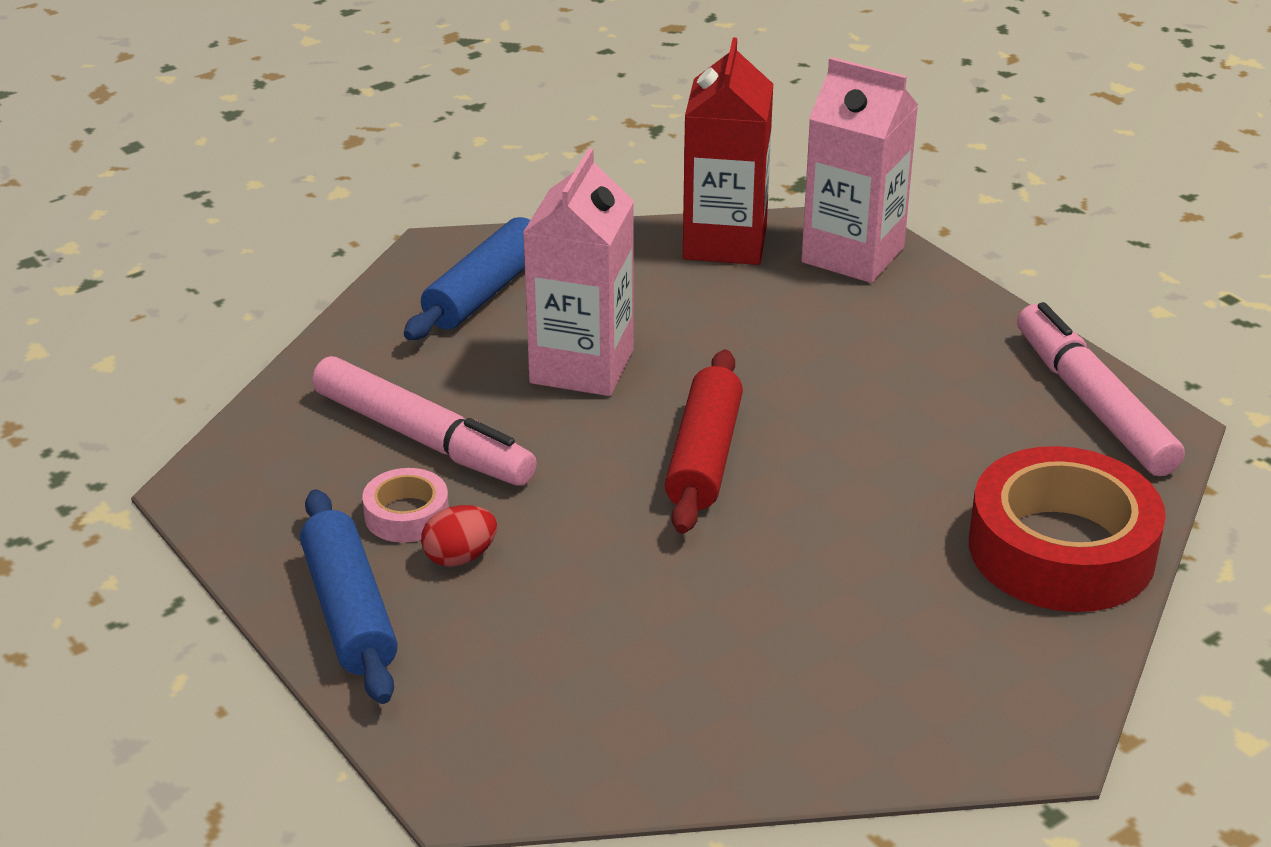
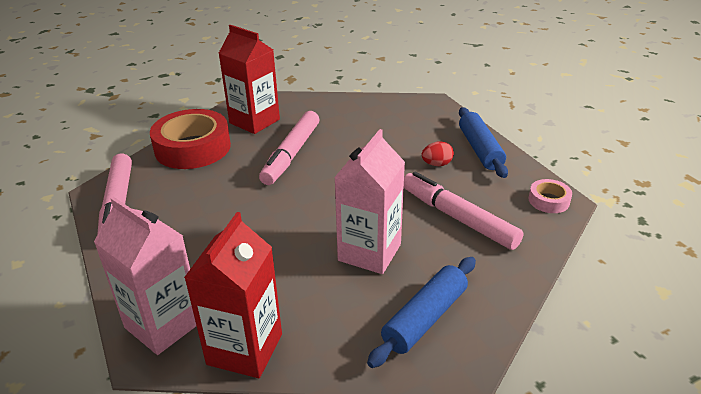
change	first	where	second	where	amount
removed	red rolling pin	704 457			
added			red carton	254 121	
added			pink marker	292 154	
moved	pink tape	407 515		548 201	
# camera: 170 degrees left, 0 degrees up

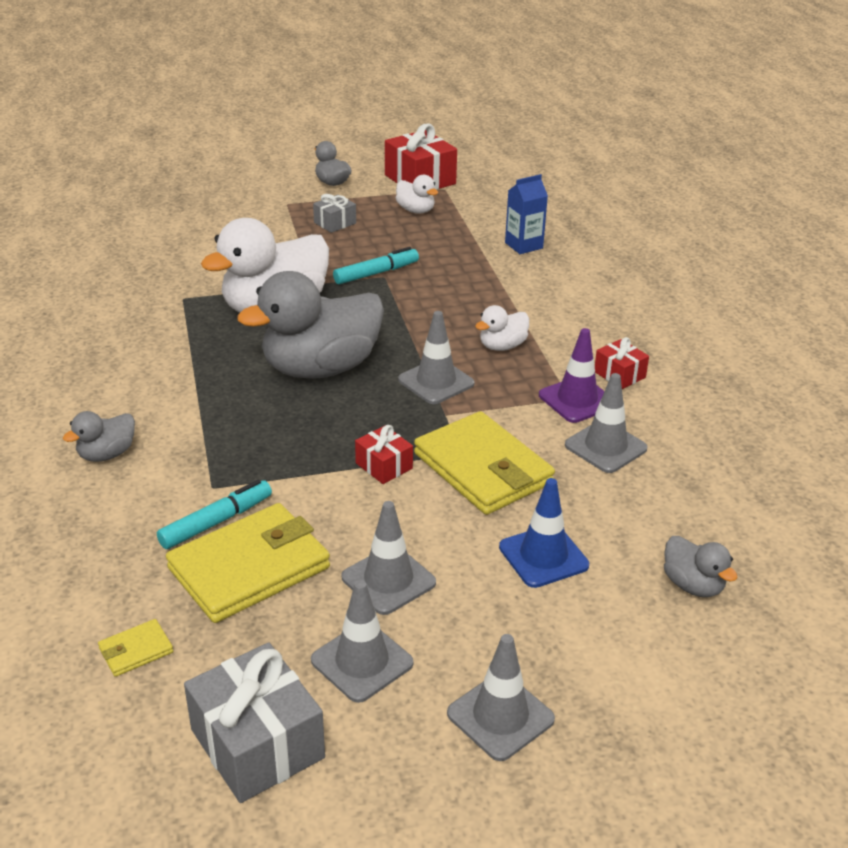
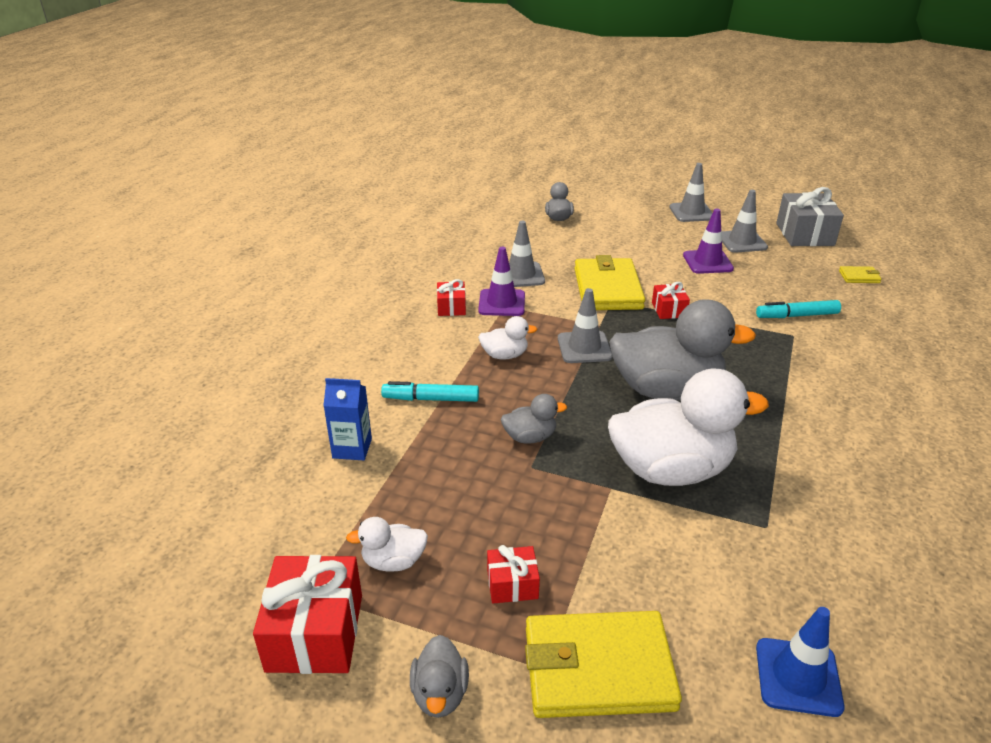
change	first	where	second	where	amount
moved	grey duck	107 454		530 437	
moved	yellow wallet	249 568		598 669	
moved	turquoise marker	376 273		431 399	
moved	blue traffic cone	543 556		798 677	
recoloured	grey gift	335 223	red gift	512 584	
recoloured	grey traffic cone	388 580	purple traffic cone	707 262	
turned	white duck	416 210		393 561	90 degrees counterclockwise
# camera: 145 degrees left, 0 degrees up

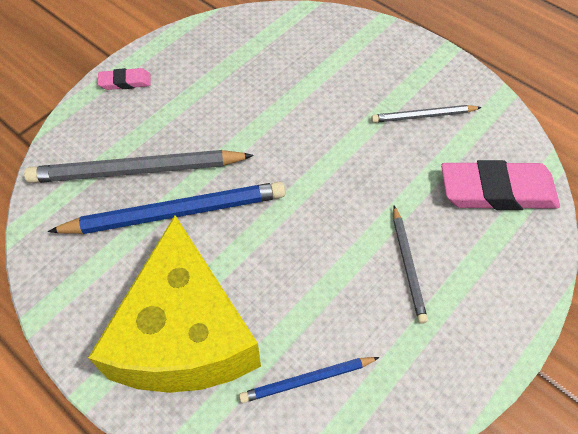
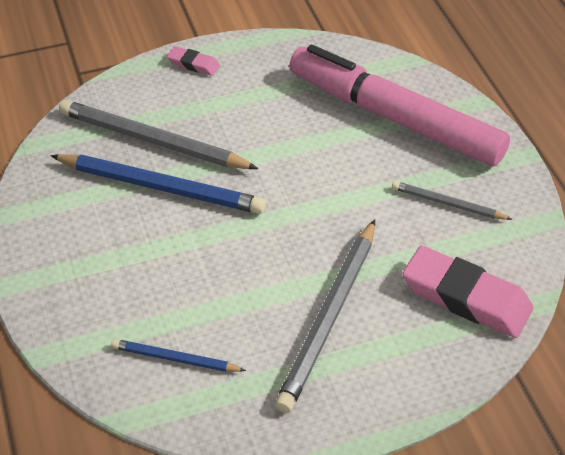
change	first	where	second	where	amount
removed	yellow cheese	185 334			
added			pink marker	394 118	
resized	grey pencil	407 265		329 317	x1.88
# camera: 30 degrees right, 10 degrees down

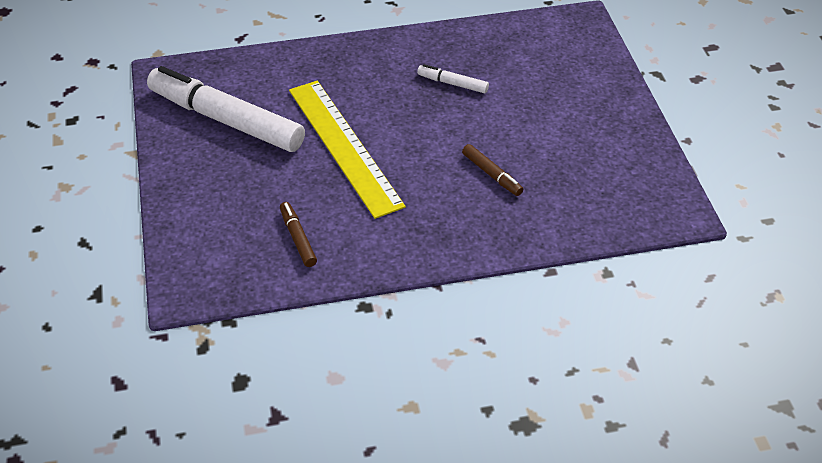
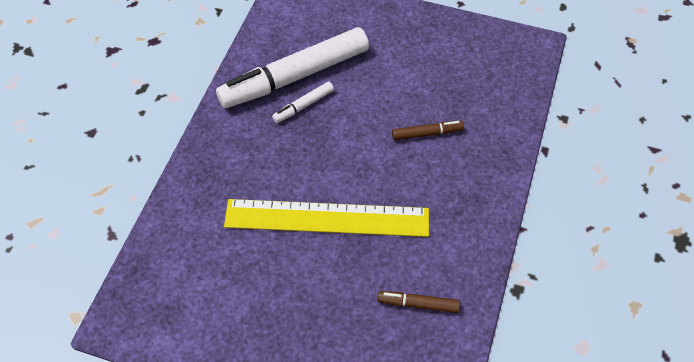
change	first	where	second	where	amount
moved	white marker	226 120		295 76	
# camera: 60 degrees left, 10 degrees up

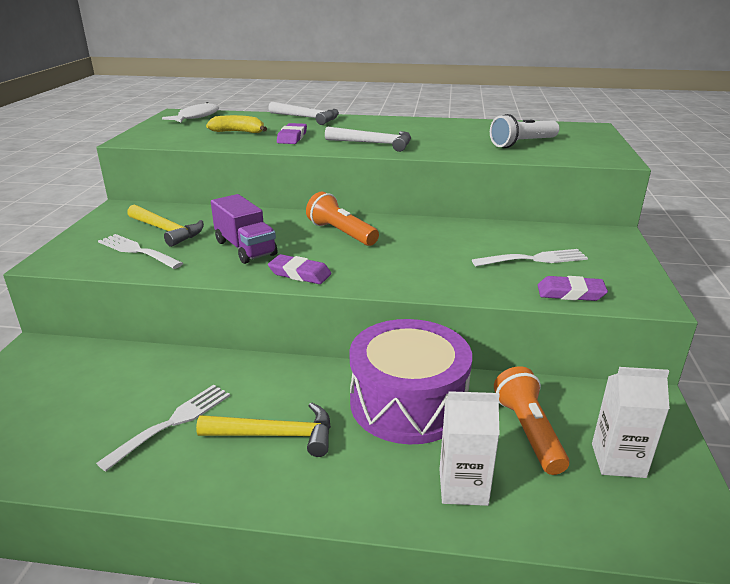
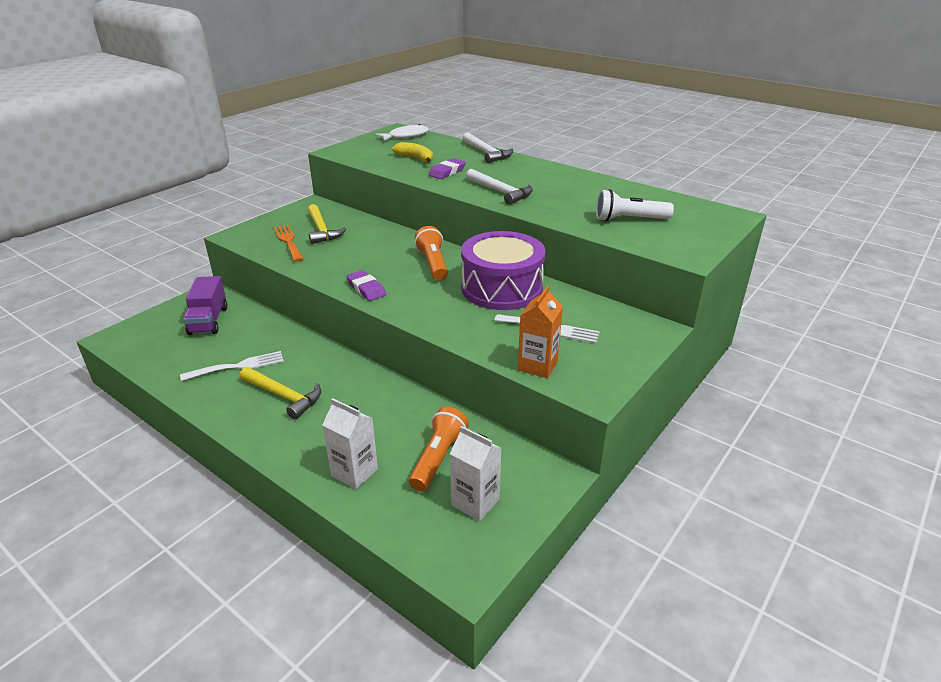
change	first	where	second	where	amount
moved	purple truck	245 248		208 320	
moved	purple drum	408 403		502 288	
replaced	purple eraser	570 293	orange carton	537 365	
recoloured	white fork	137 251	orange fork	288 241	
# camera: 30 degrees right, 5 degrees up

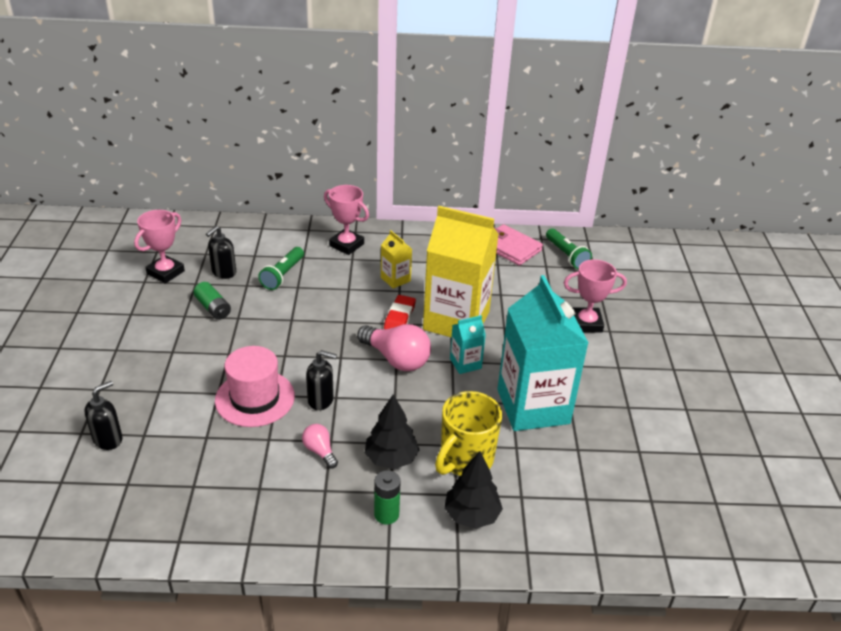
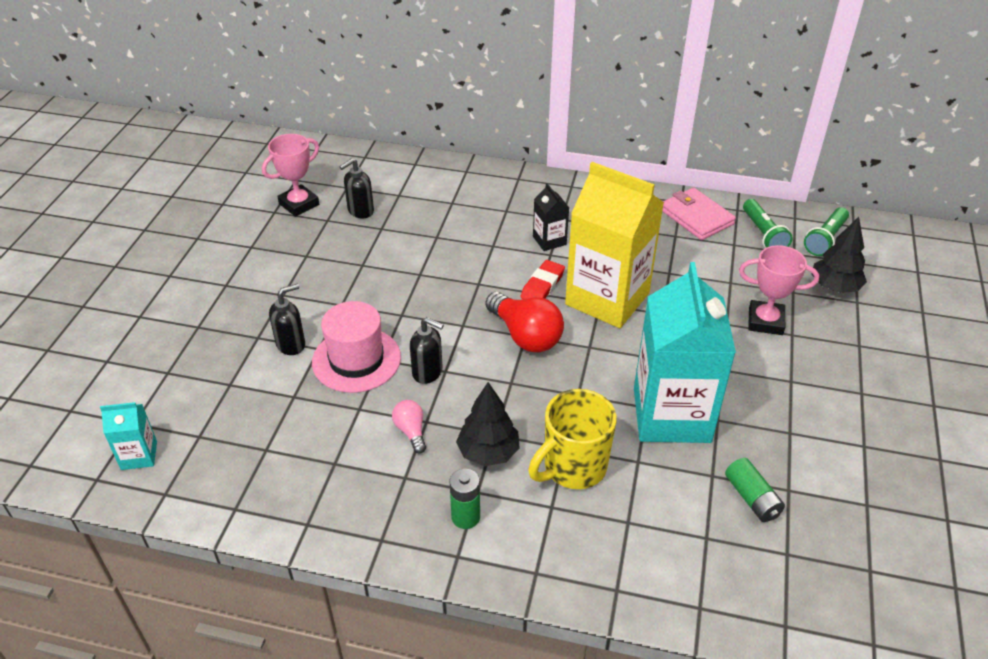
change	first	where	second	where	amount
removed	pink trophy	346 245			
moved	black soap dispenser	108 439		291 344	
moved	green battery	213 308		752 498	
moved	green flashlight	283 275		825 239	
moved	black tree	472 515		834 287	
moved	turquoise carton	465 363		139 455	
recoloured	pink light bulb	396 359	red light bulb	525 336	
recoloured	yellow carton	395 279	black carton	549 240	
# camera: 15 degrees right, 5 degrees up

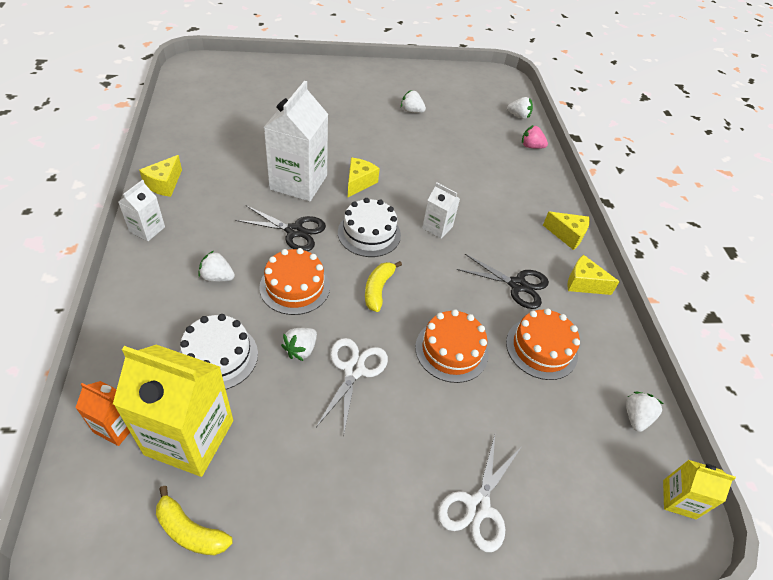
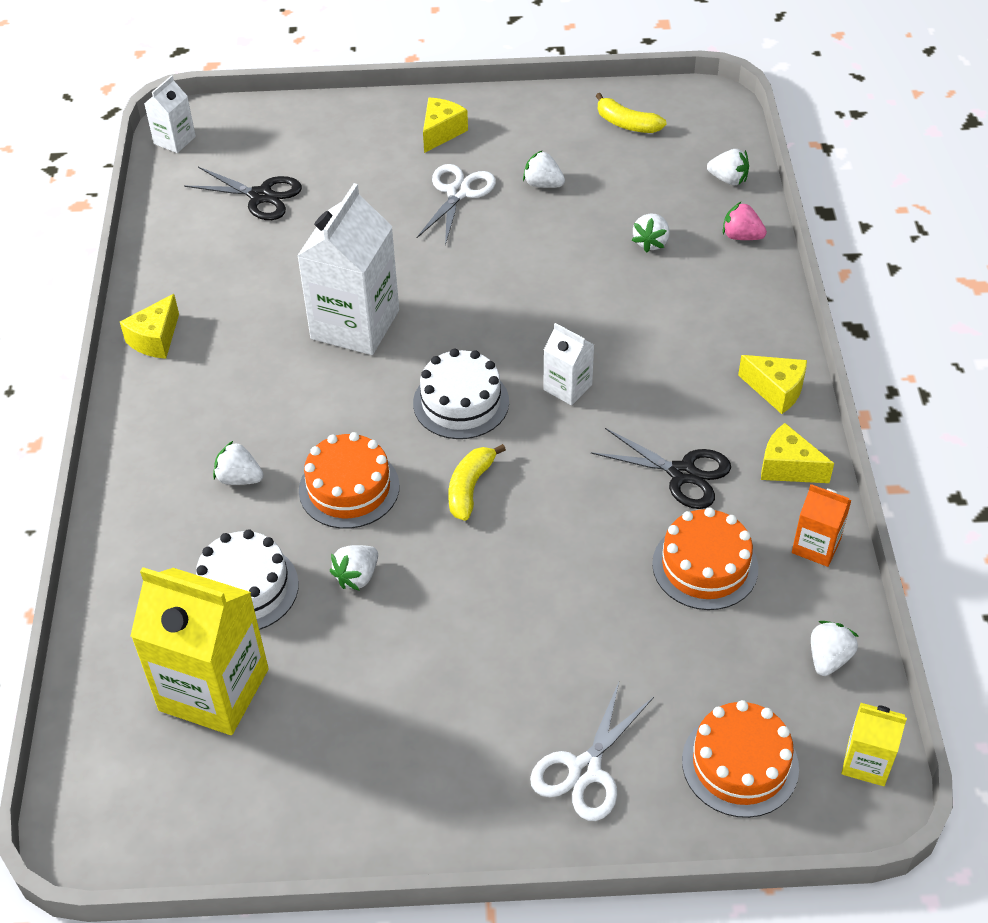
change	first	where	second	where	amount
added			white strawberry	651 242	
moved	orange carton	117 426		816 546	
moved	white carton	147 229		174 140	
moved	yellow banana	190 530		626 124	
moved	black scissors	294 231		261 196	
moved	white scissors	354 370		458 193	
moved	yellow cheese	359 183		441 132	
moved	orange cake	451 350		740 764	
# camera: 10 degrees right, 0 degrees up

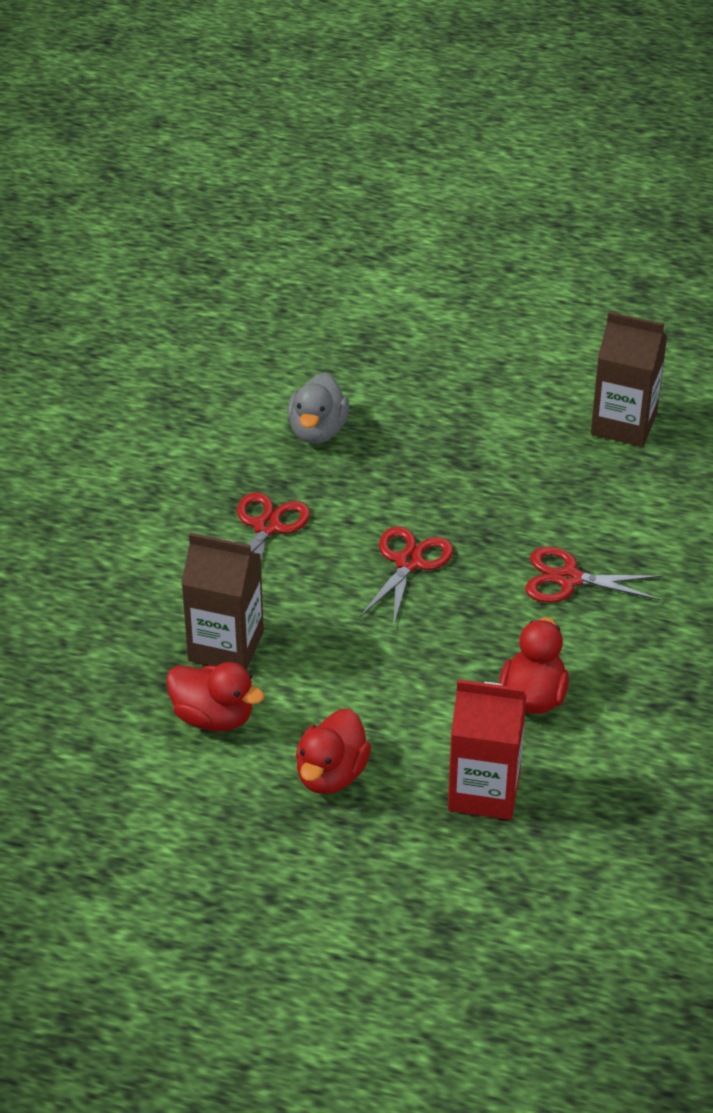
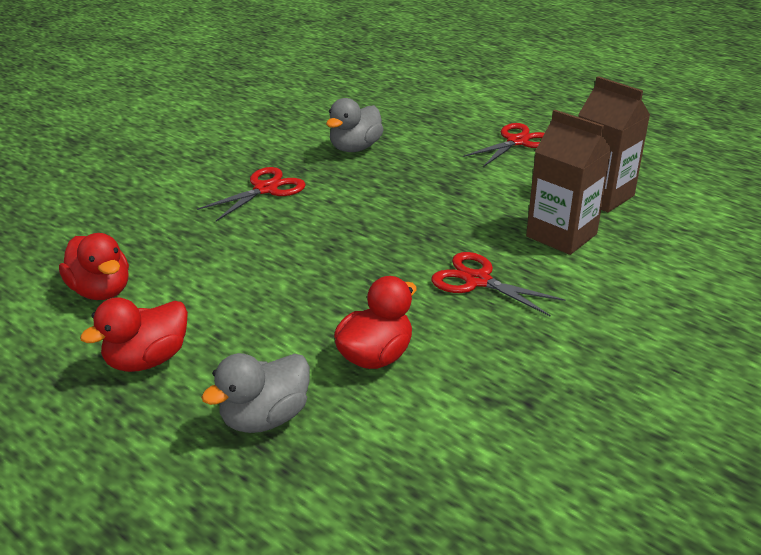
change	first	where	second	where	amount
moved	brown carton	226 646		561 235	
moved	red scissors	409 562		517 142	
replaced	red carton	484 791	grey duck	265 418	
# camera: 25 degrees right, 10 degrees down

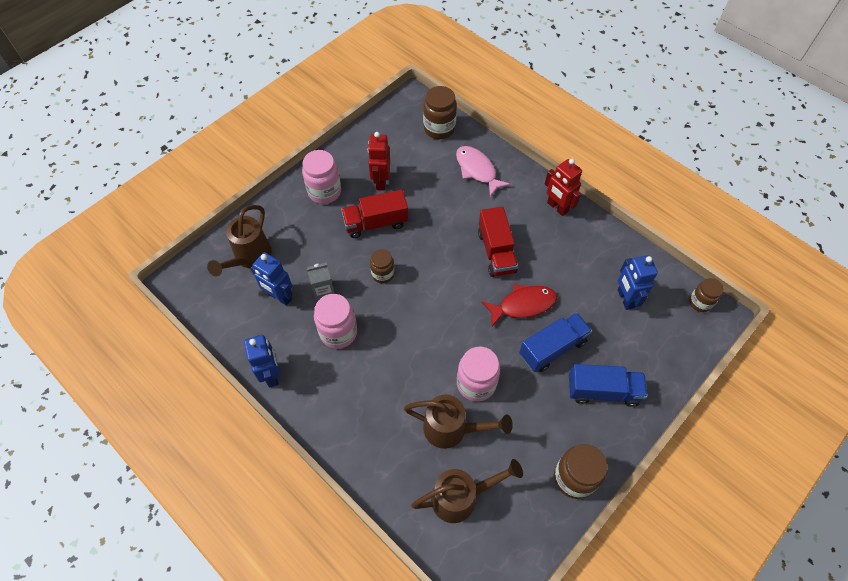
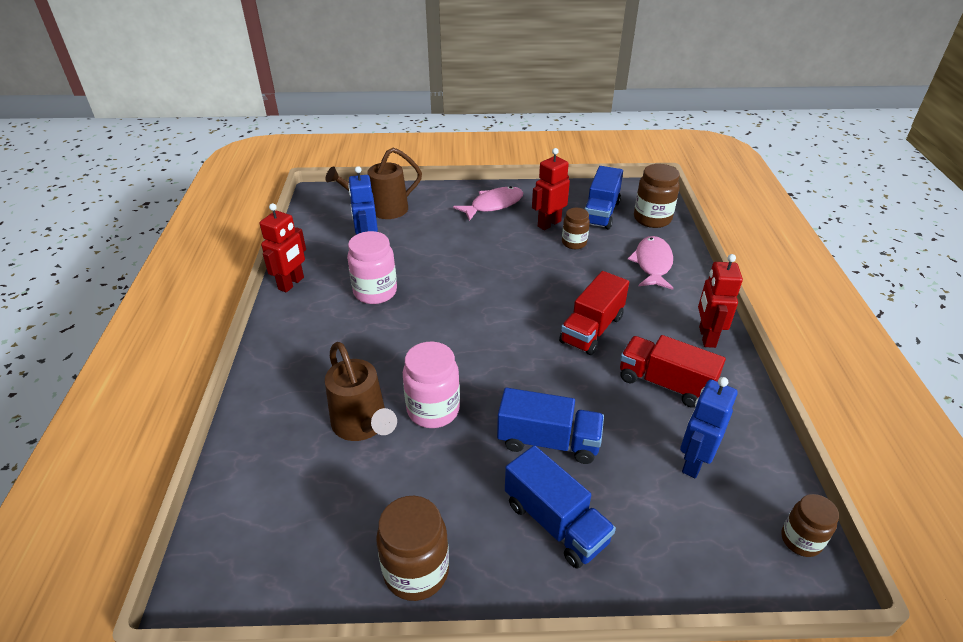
change	first	where	second	where	amount
removed	grey carton	323 290			
removed	brown watering can	461 497			
removed	red fish	523 305			
added			blue truck	600 213	
moved	red truck	376 223		665 383	
moved	brown jar	383 274		574 243	
replaced	pink jar	324 192	pink fish	493 205	
recoloured	blue robot	271 374	red robot	291 283	
# camera: 45 degrees right, 20 degrees down

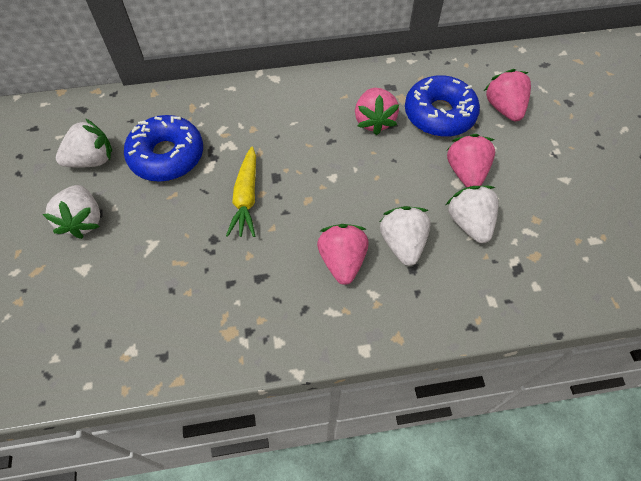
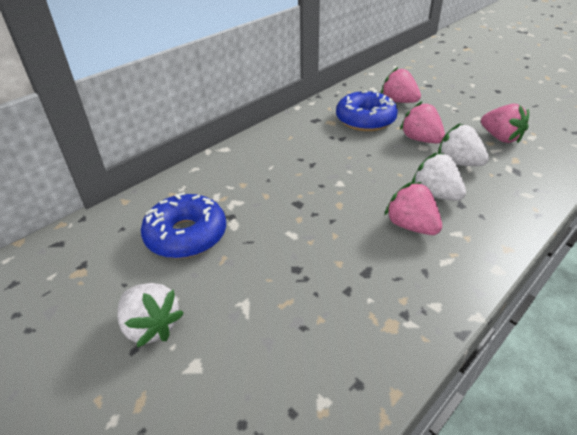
change	first	where	second	where	amount
removed	white strawberry	92 160			
removed	yellow carrot	246 198			
moved	pink strawberry	374 121		500 138	
# camera: 35 degrees left, 20 degrees down

